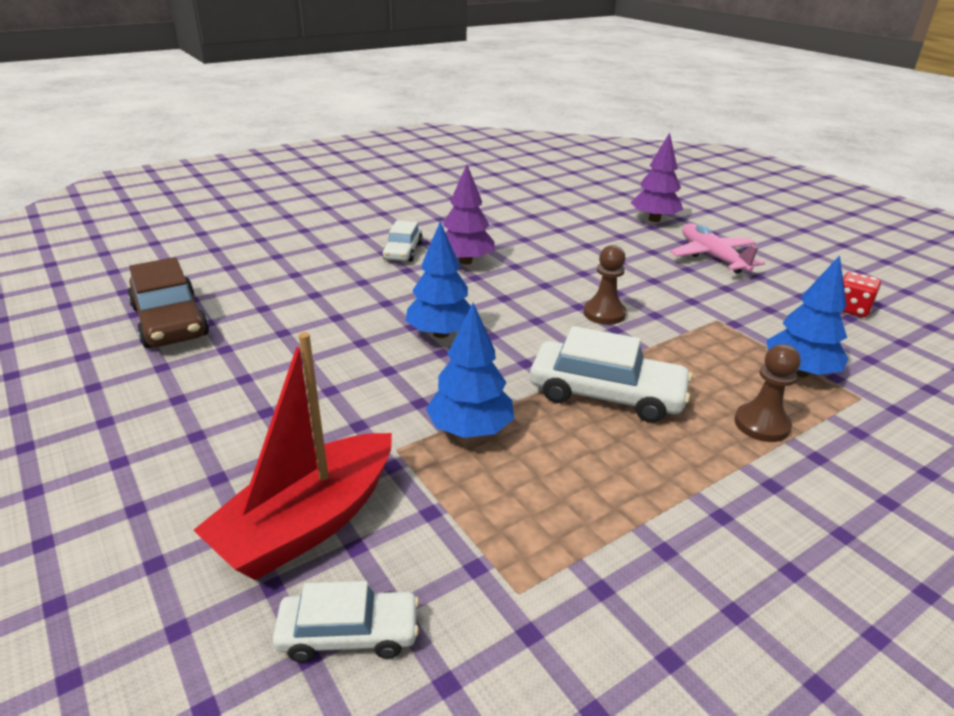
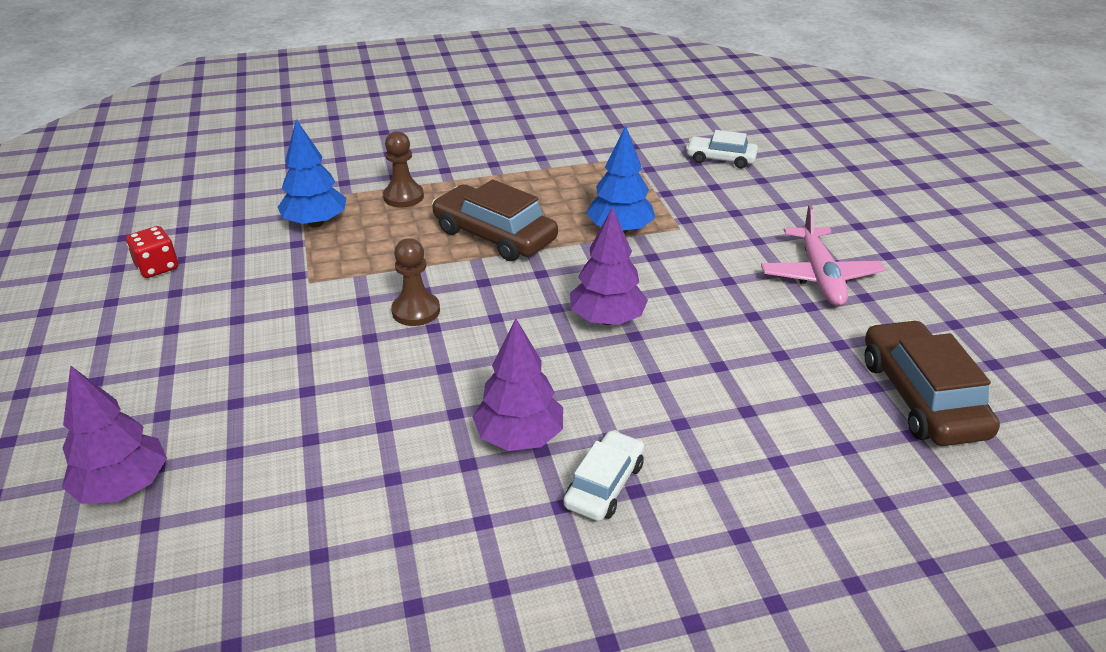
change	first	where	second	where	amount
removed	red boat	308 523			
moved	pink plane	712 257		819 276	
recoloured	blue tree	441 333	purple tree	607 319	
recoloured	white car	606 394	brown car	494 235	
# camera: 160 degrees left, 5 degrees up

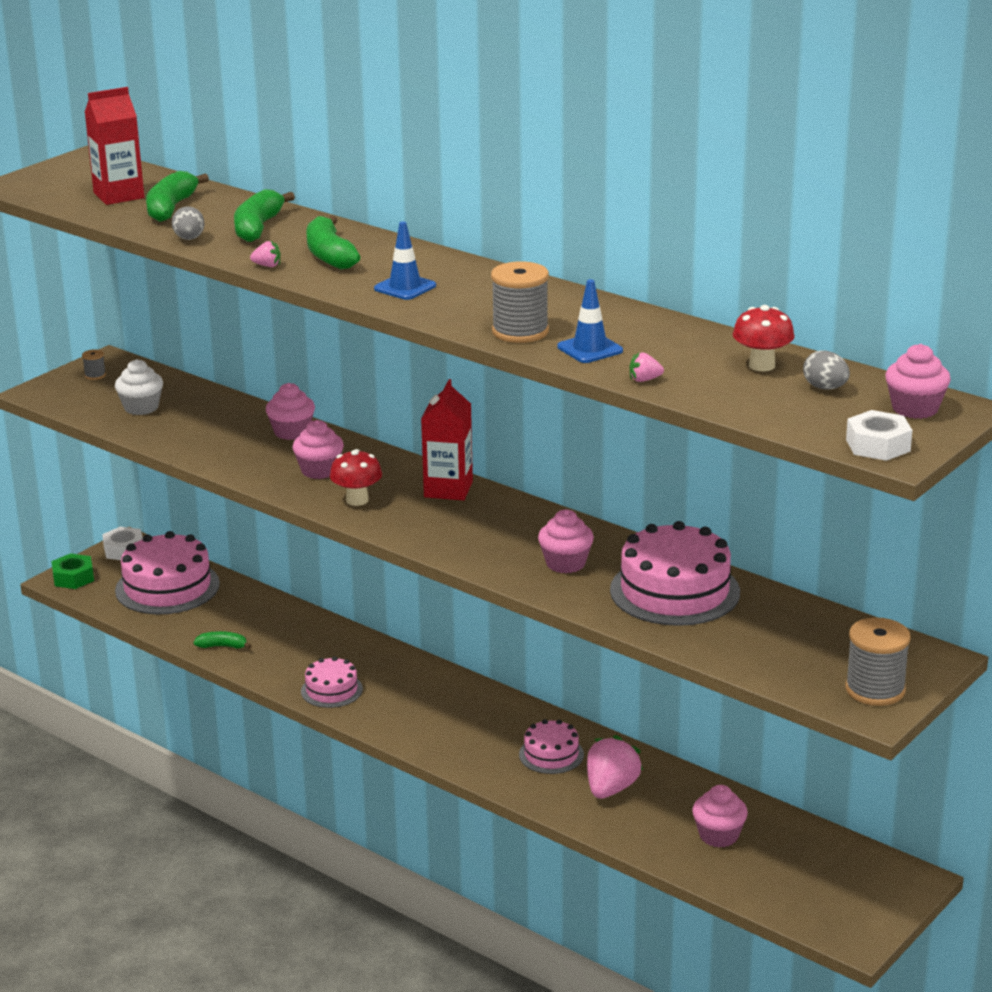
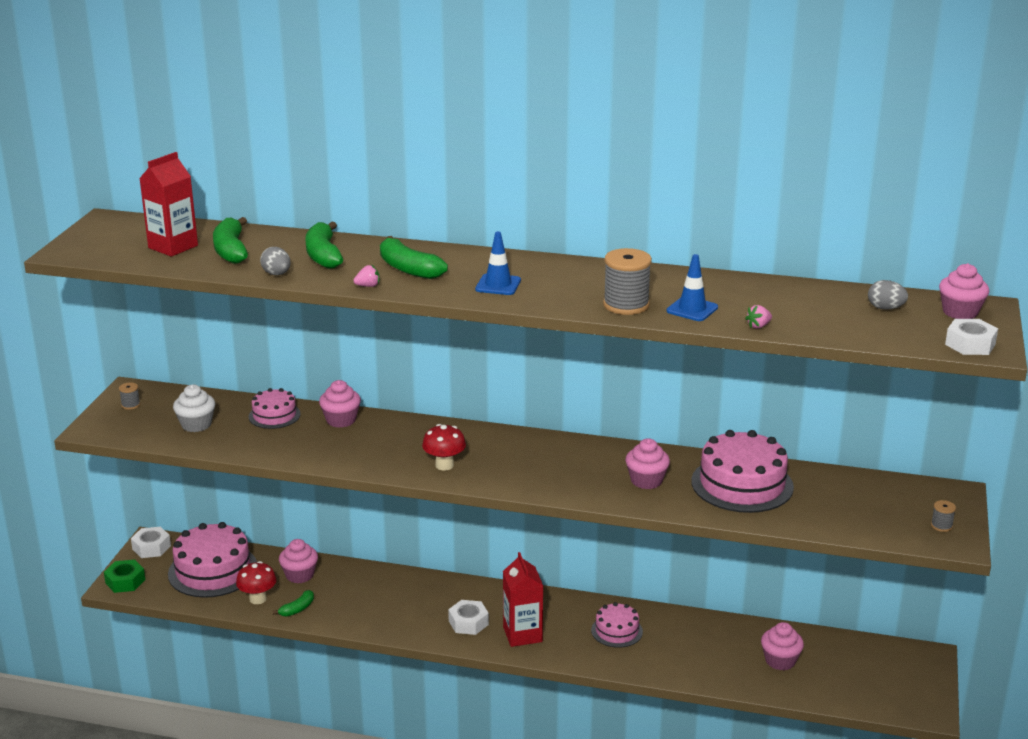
change	first	where	second	where	amount
removed	pink strawberry	611 788			
added			white nut	468 623	
moved	pink cupcake	319 470		299 575	
moved	pink cake	331 690		274 415	
moved	red carton	448 489		522 634	
moved	red mushroom	762 365		258 599	
turned	green banana	222 646		297 609	150 degrees clockwise
resized	grey spool	875 690		941 526	x0.47
# camera: 25 degrees left, 0 degrees up

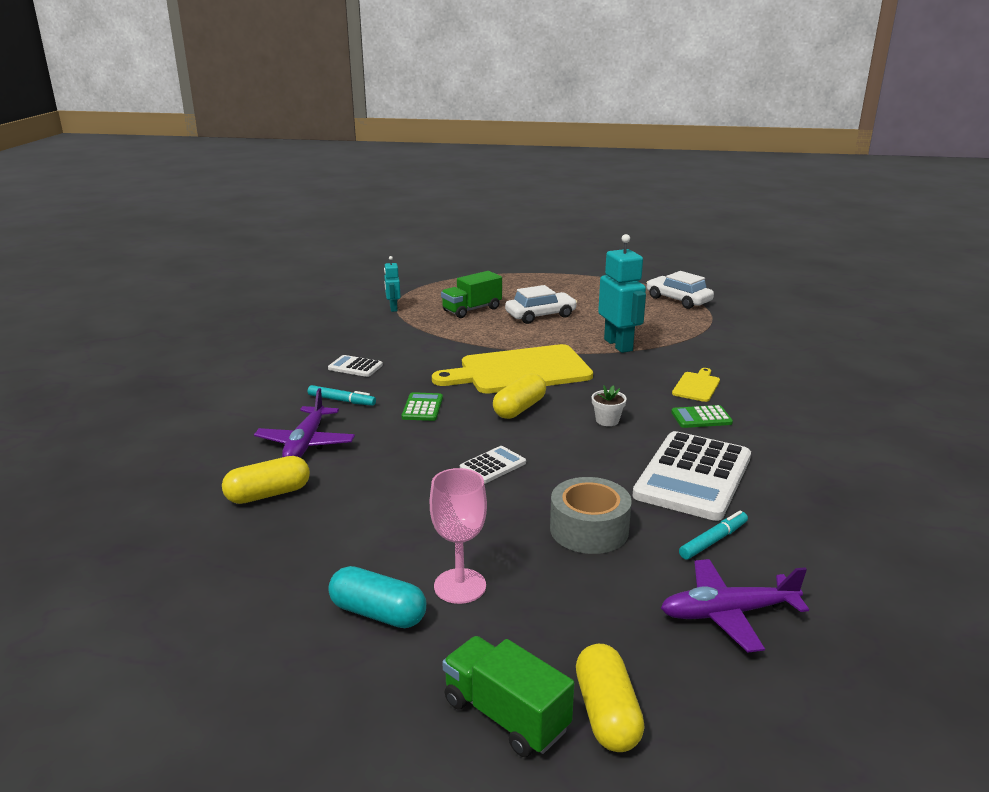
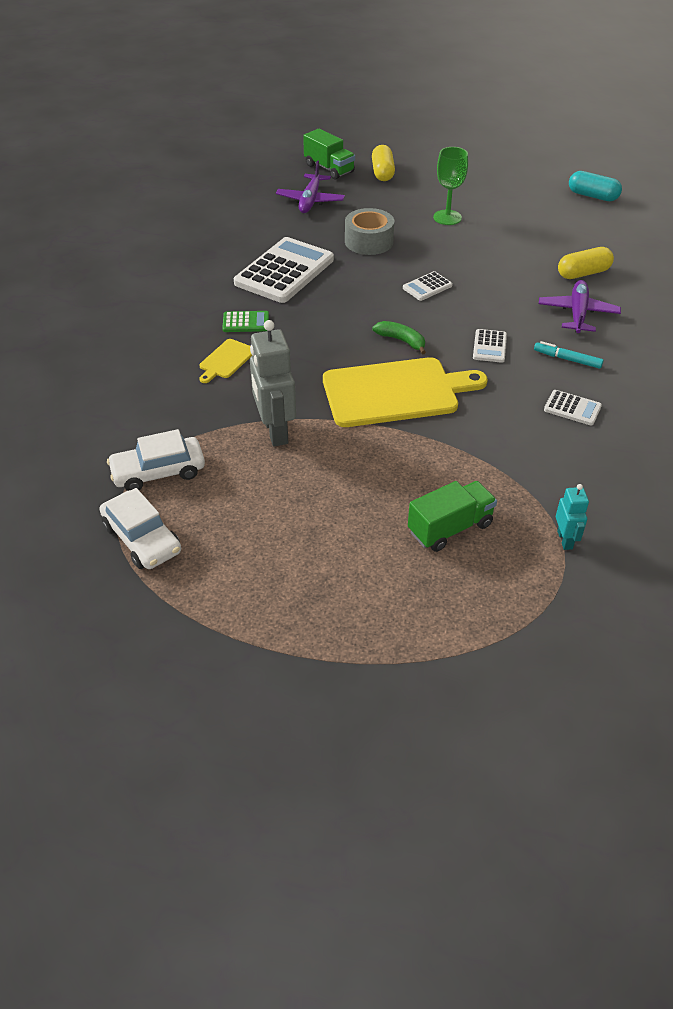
change	first	where	second	where	amount
removed	white flower pot	607 420			
removed	turquoise marker	713 540			
moved	turquoise capsule	378 613		592 196	
moved	green truck	506 715		329 169	
moved	white car	540 315		158 472	
replaced	yellow capsule	519 408	green banana	401 341	
recoloured	green calculator	422 408	white calculator	489 346	
recoloured	pink goblet	460 586	green goblet	447 217	
recoloured	turquoise robot	618 345	grey robot	275 431	
turned	purple plane	727 613		310 200	105 degrees clockwise
# camera: 175 degrees left, 20 degrees up

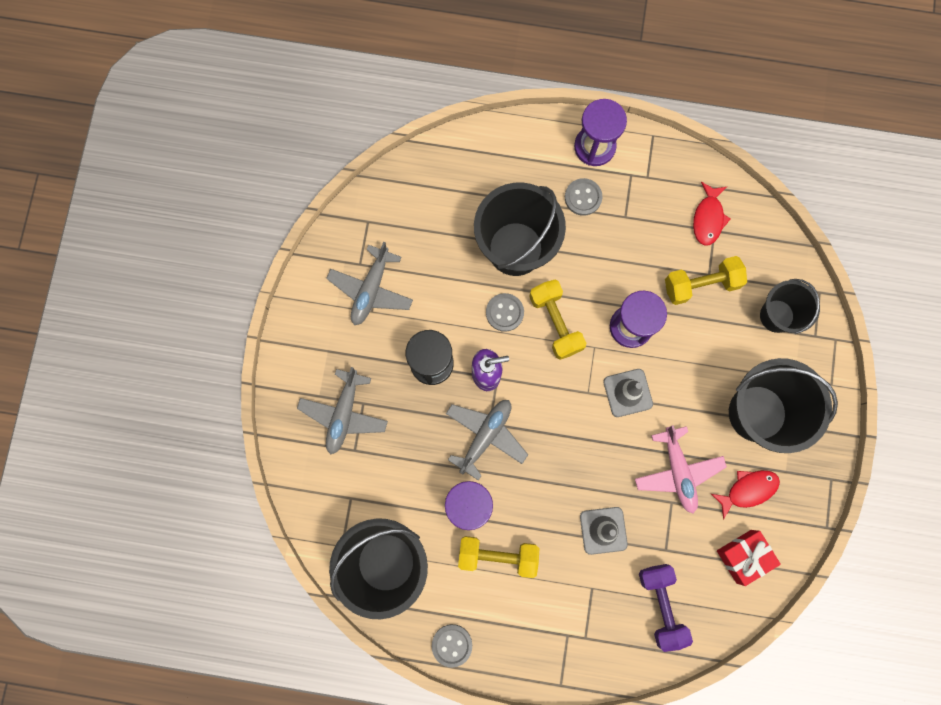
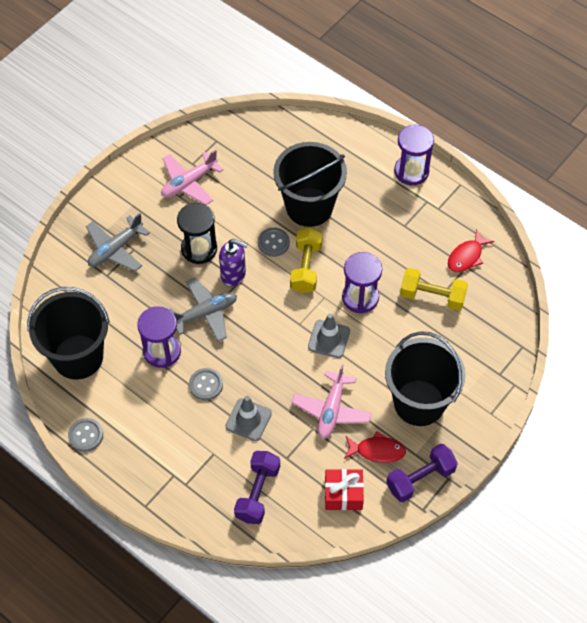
change	first	where	second	where	amount
removed	yellow dumbbell	498 555			
removed	black bucket	776 316			
added			purple dumbbell	420 478	
moved	grey button	583 197		206 385	
recoloured	grey plane	371 289	pink plane	189 183	
# camera: 30 degrees right, 20 degrees down

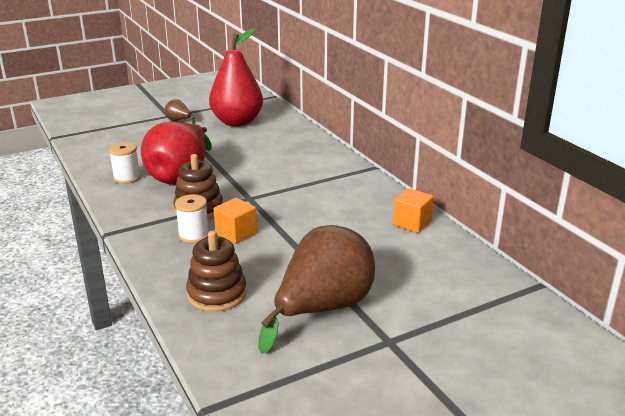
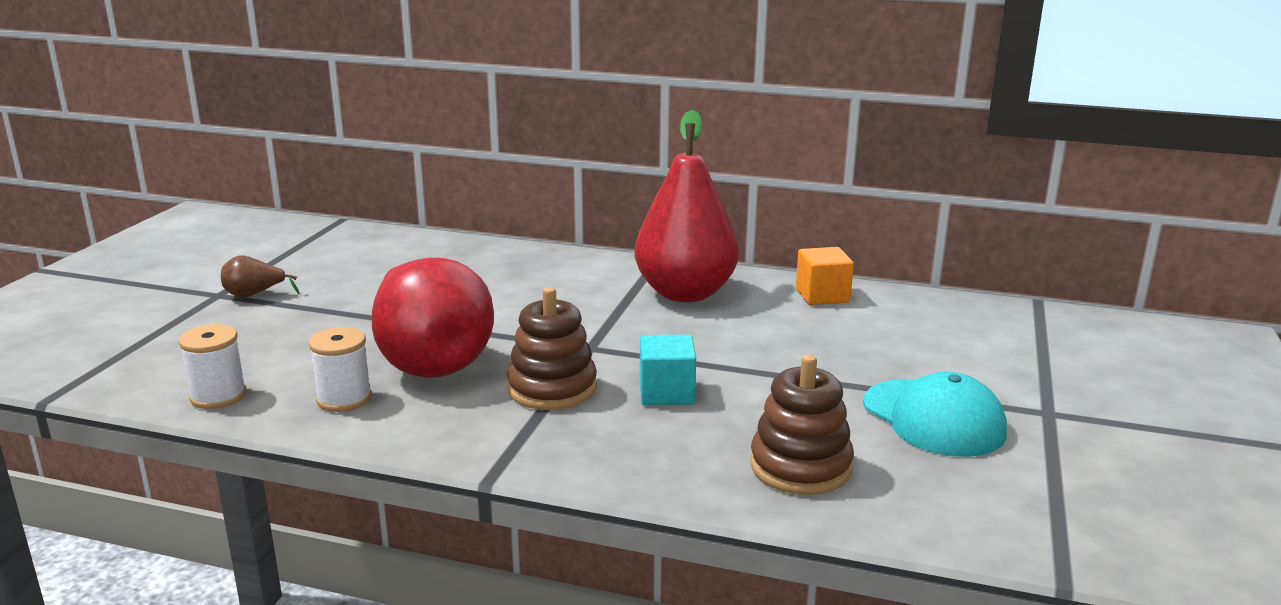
change	first	where	second	where	amount
moved	white spool	194 235		218 396	
moved	red pear	237 122		685 293	
replaced	brown pear	323 309	turquoise cap	933 418	
recoloured	orange cube	236 233	turquoise cube	666 392	
# camera: 45 degrees left, 5 degrees down

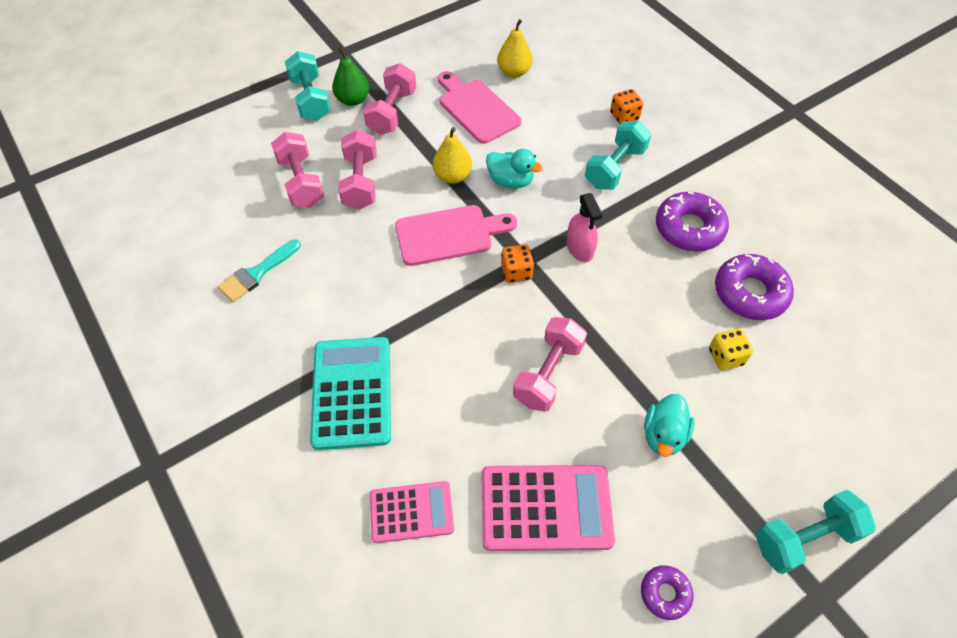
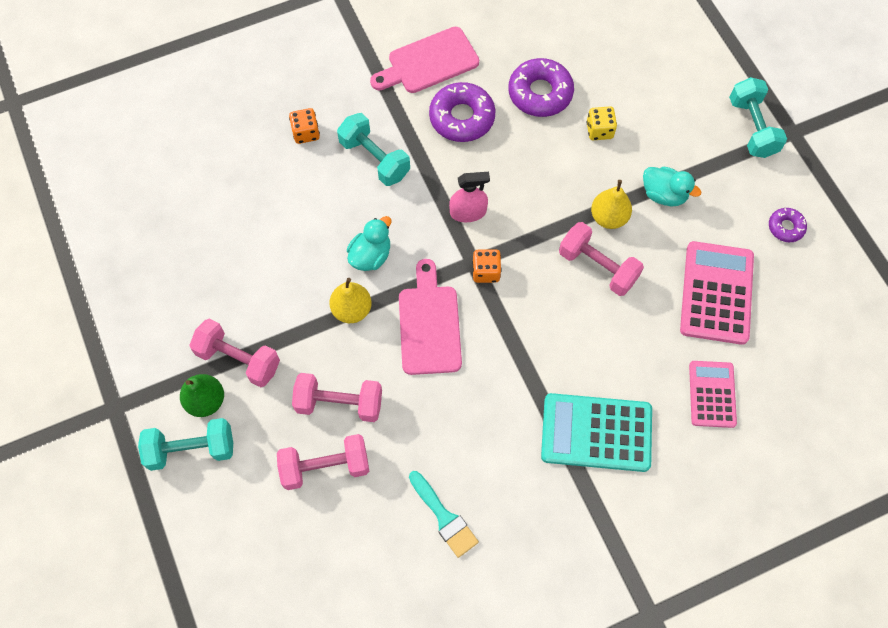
change	first	where	second	where	amount
moved	pink cutting board	476 109		429 62	
moved	yellow pear	514 72		608 217	
# camera: 80 degrees left, 10 degrees up

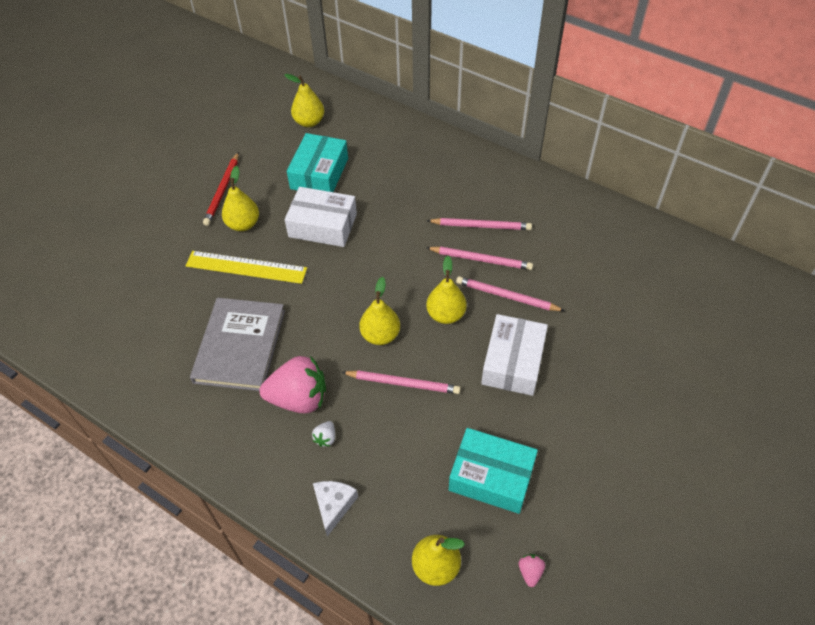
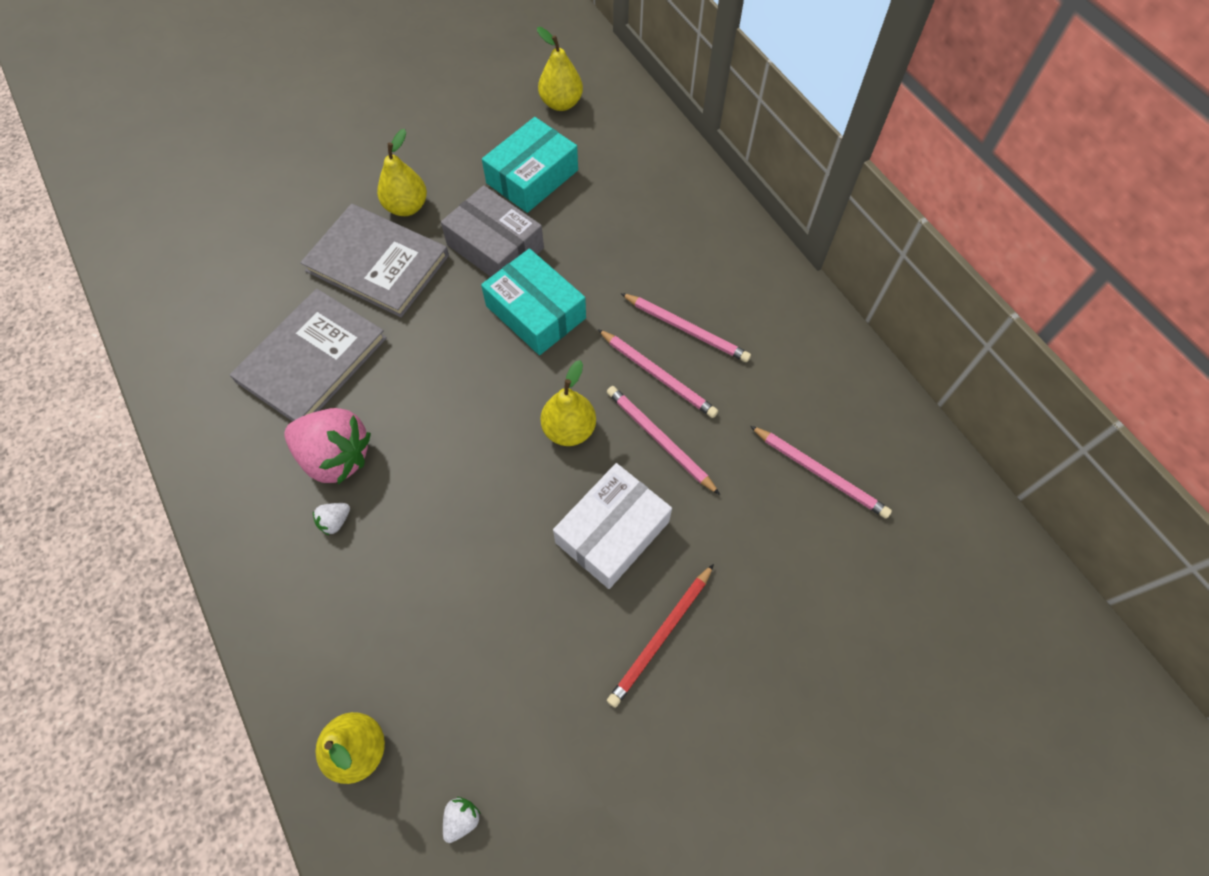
change	first	where	second	where	amount
removed	white cheese	333 505			
removed	yellow pear	380 335			
moved	red pencil	222 191		661 636	
moved	pink pencil	403 383		820 473	
moved	turquoise box	491 476		536 312	
replaced	yellow ruler	246 267	grey book	377 263	
recoloured	white box	322 225	grey box	495 246	
recoloured	pink strawberry	530 572	white strawberry	462 819	
# camera: 25 degrees right, 10 degrees up

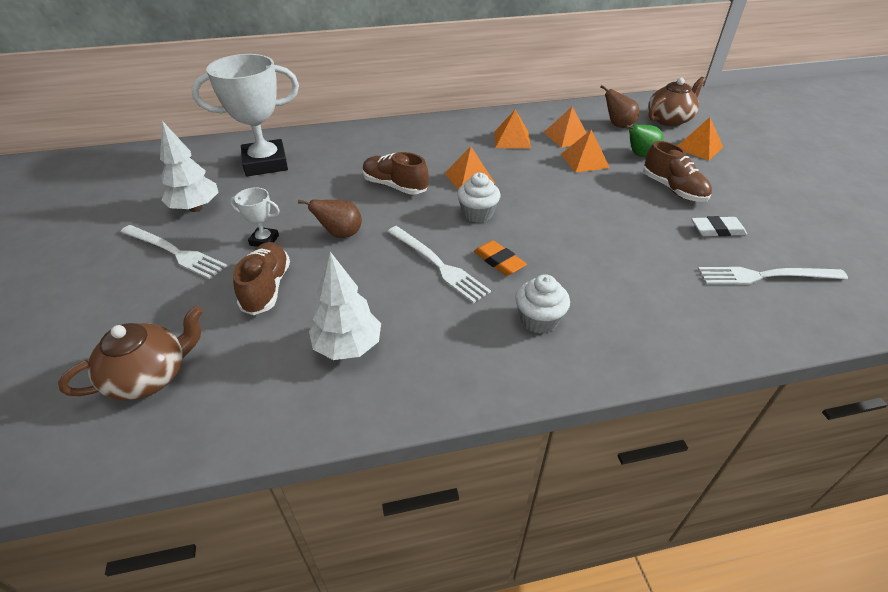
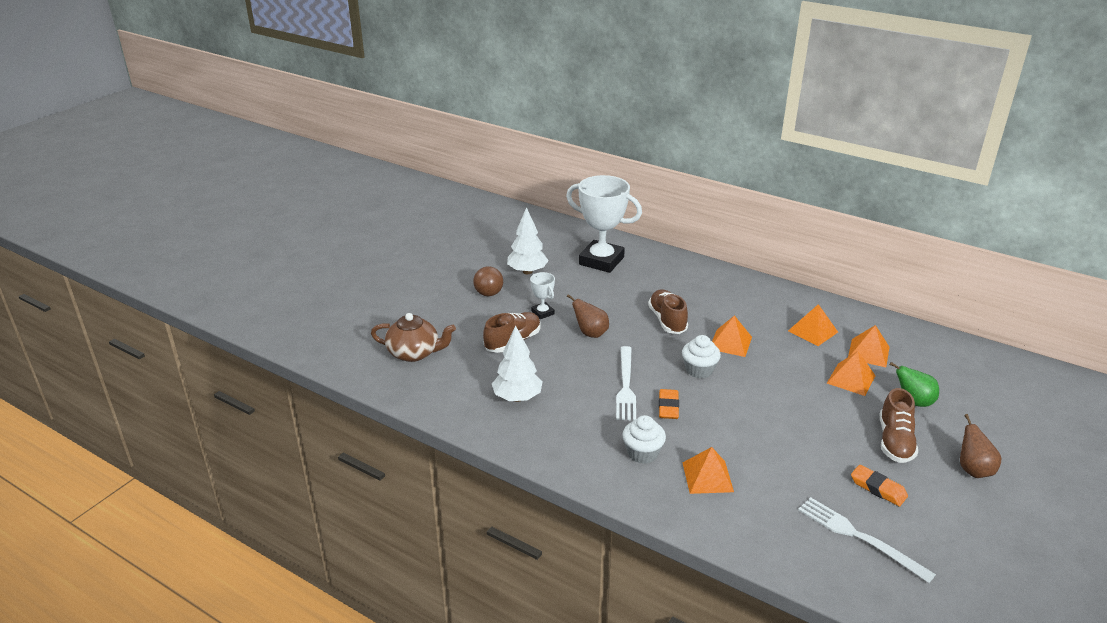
change	first	where	second	where	amount
removed	brown teapot	669 120			
moved	brown pear	618 125		973 470	
moved	orange pyramid	698 147		707 477	
replaced	white fork	174 252	brown ball	488 294	
recoloured	white eraser	717 230	orange eraser	878 488	
# camera: 45 degrees right, 10 degrees down

